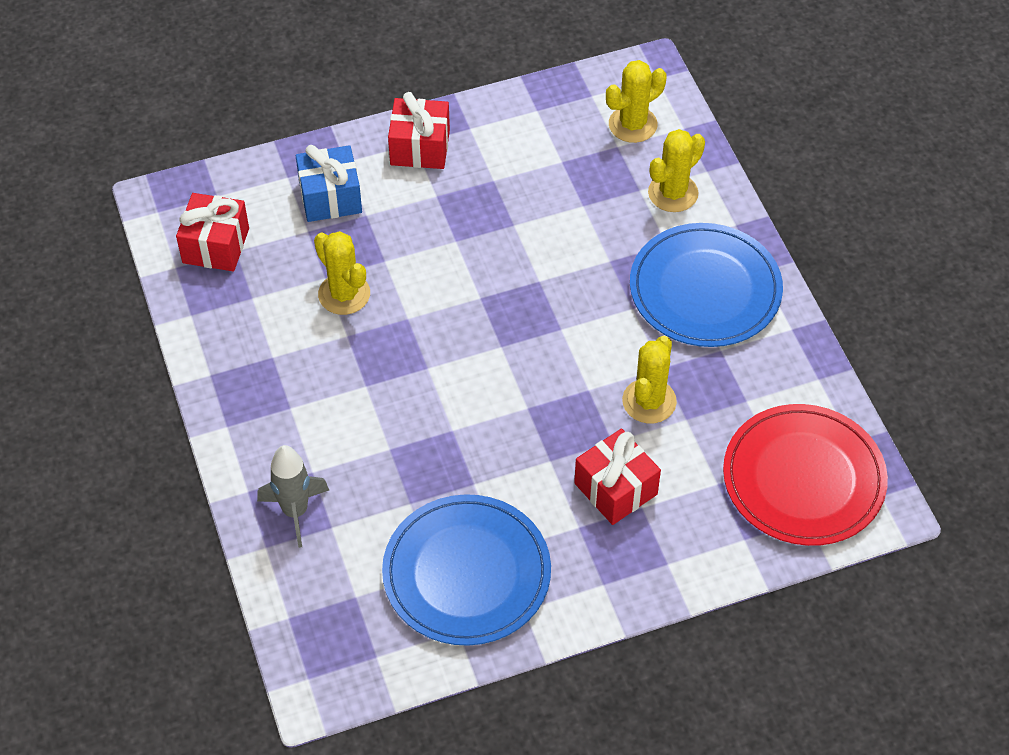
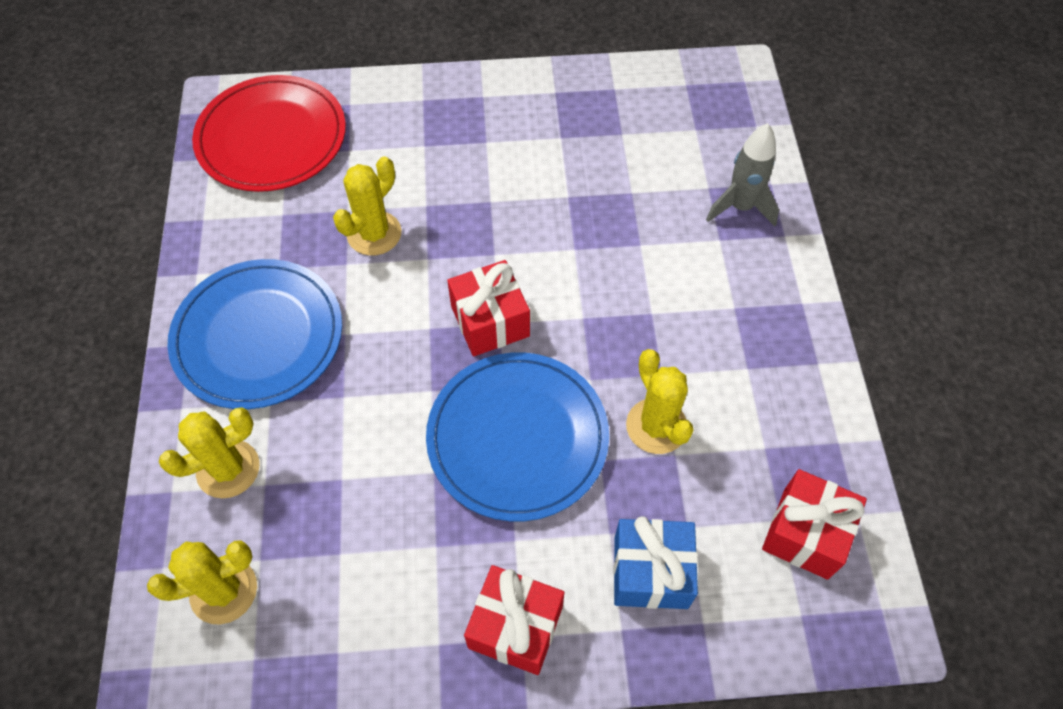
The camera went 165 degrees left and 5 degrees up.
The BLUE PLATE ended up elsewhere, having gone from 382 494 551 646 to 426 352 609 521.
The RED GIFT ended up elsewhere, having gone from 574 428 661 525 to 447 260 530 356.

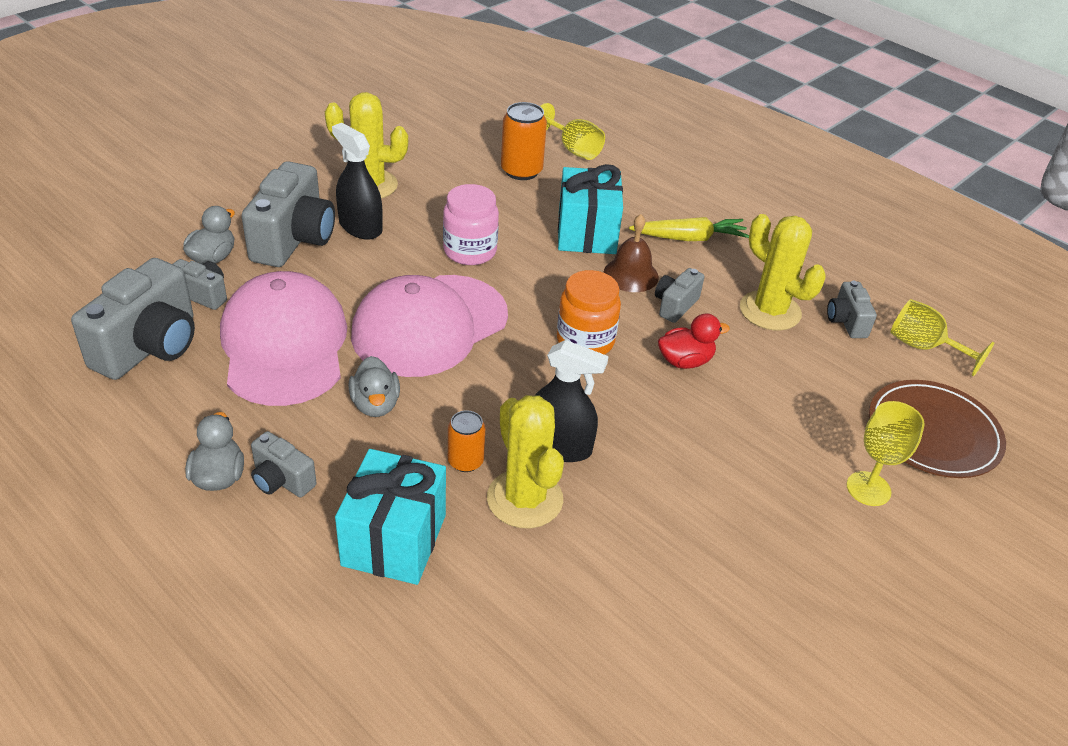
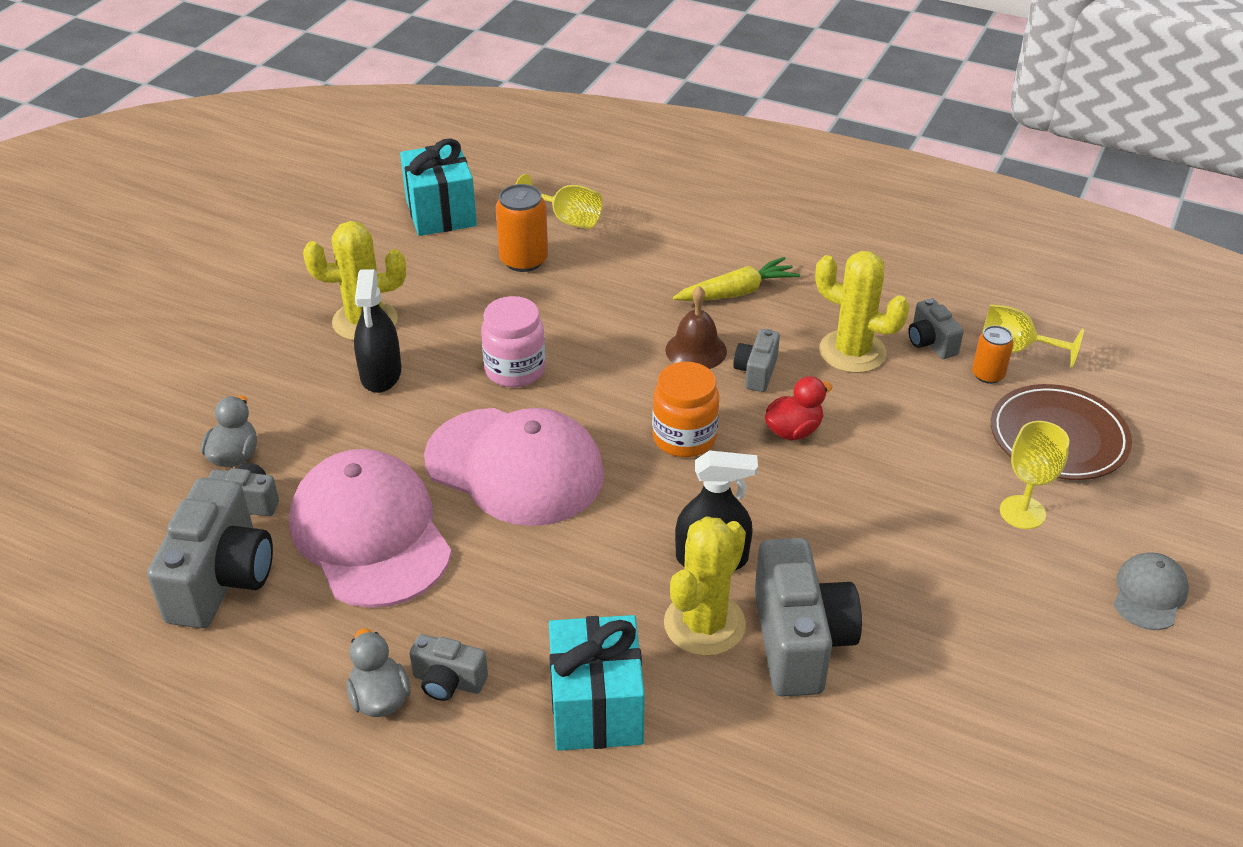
The camera went 15 degrees left and 0 degrees up.
The second view lost the GREY DUCK at 349 356 400 417.
The second view gained the GREY CAP at 1114 552 1189 630.
The GREY CAMERA ended up elsewhere, having gone from 242 161 335 267 to 754 538 862 697.
The ORANGE CAN ended up elsewhere, having gone from 448 410 485 472 to 972 325 1014 384.
The TURQUOISE GIFT ended up elsewhere, having gone from 558 164 623 254 to 400 138 477 236.
The BLACK SPRAY BOTTLE at 332 123 383 240 ended up facing another way, 120 degrees counterclockwise from before.
The PINK CAP at 351 275 508 377 ended up facing another way, 90 degrees counterclockwise from before.
The YELLOW CACTUS at 487 395 564 528 ended up facing another way, 75 degrees clockwise from before.

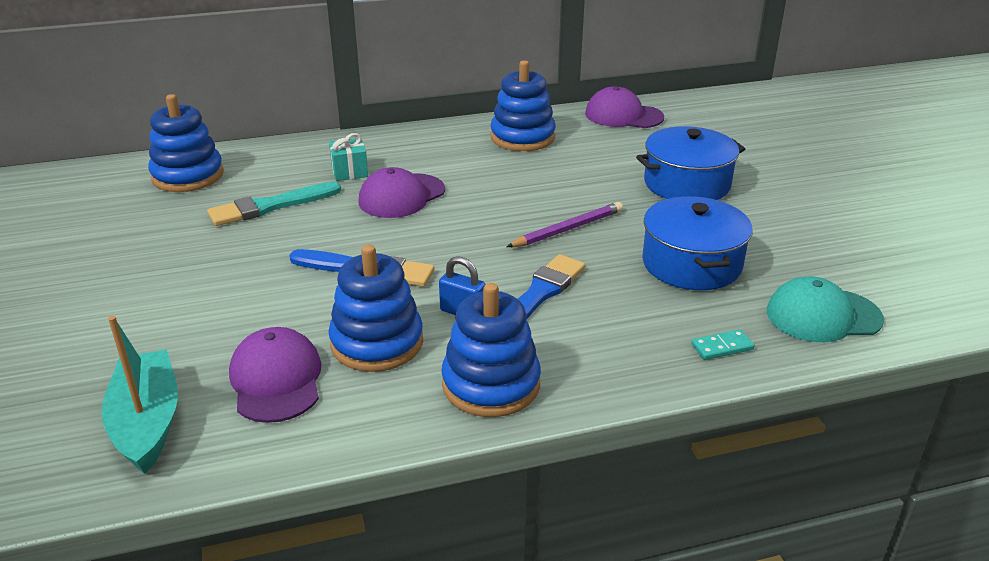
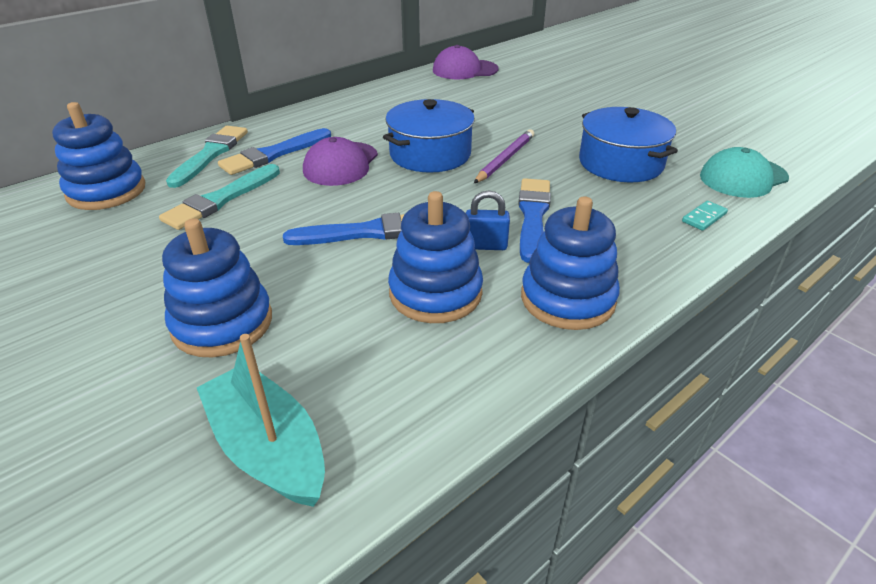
The camera went 25 degrees left and 5 degrees up.
The second view lost the PURPLE CAP at 229 327 322 423.
The second view gained the TURQUOISE BRUSH at 166 126 248 188.
The BLUE STACKING TOY ended up elsewhere, having gone from 491 60 556 151 to 162 218 272 357.
The BLUE POT ended up elsewhere, having gone from 636 126 745 200 to 383 99 475 173.
Where the TURQUOISE GIFT stood at 329 133 368 181, the BLUE BRUSH came to stand at 218 128 331 175.

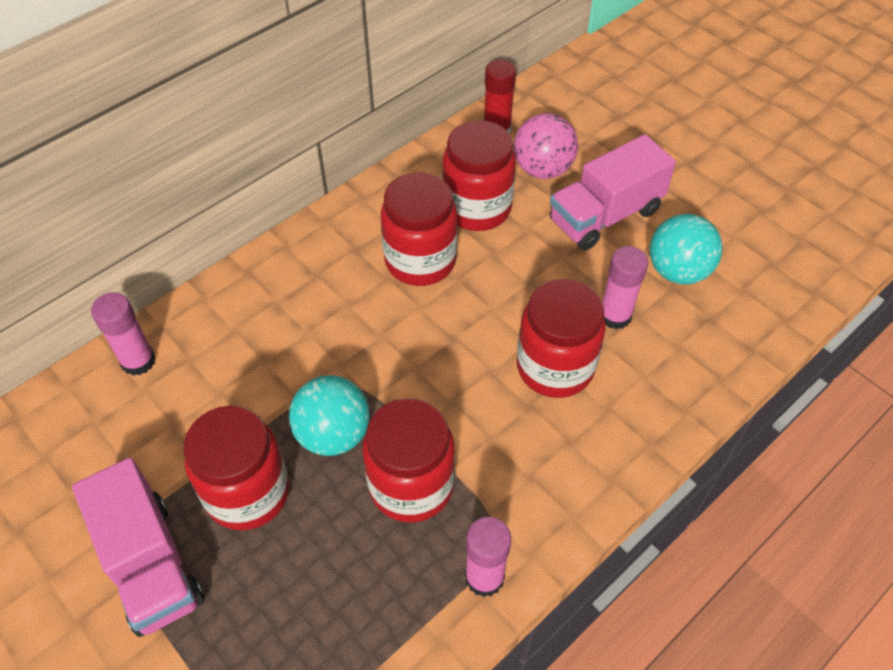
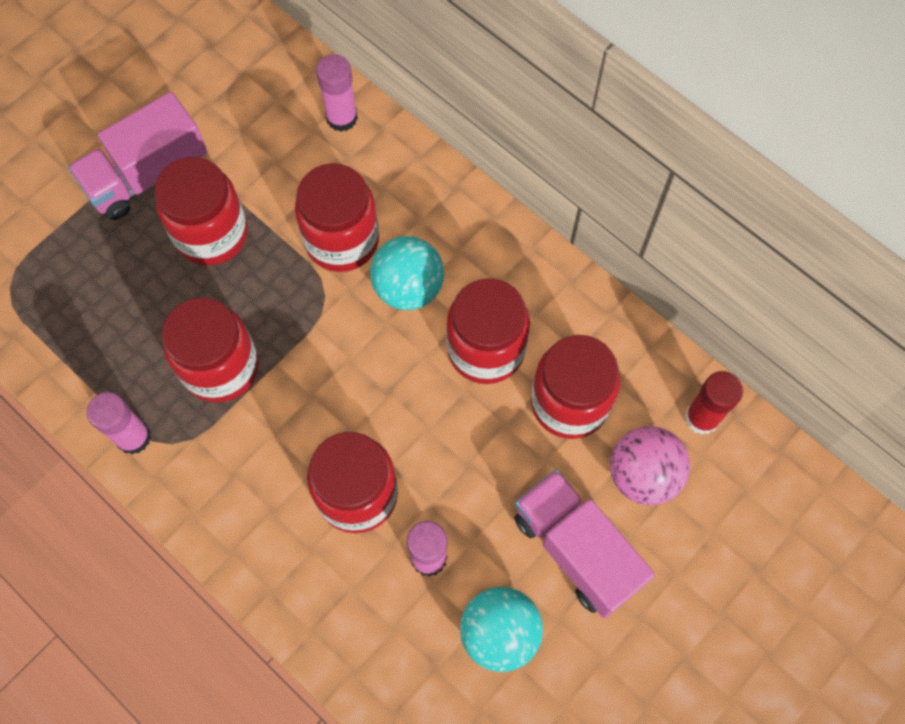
The camera went 85 degrees right and 15 degrees up.
The second view gained the RED JAR at 295 163 379 272.
The TURQUOISE BALL ended up elsewhere, having gone from 289 375 370 456 to 370 236 444 310.

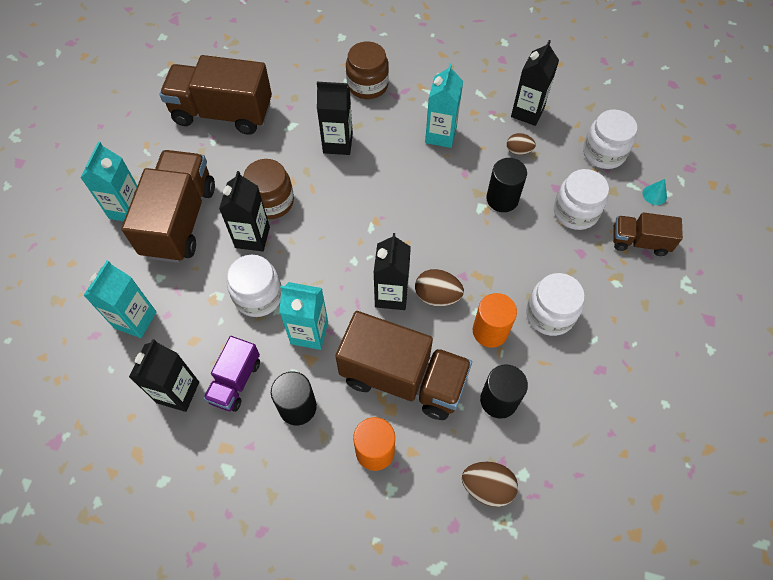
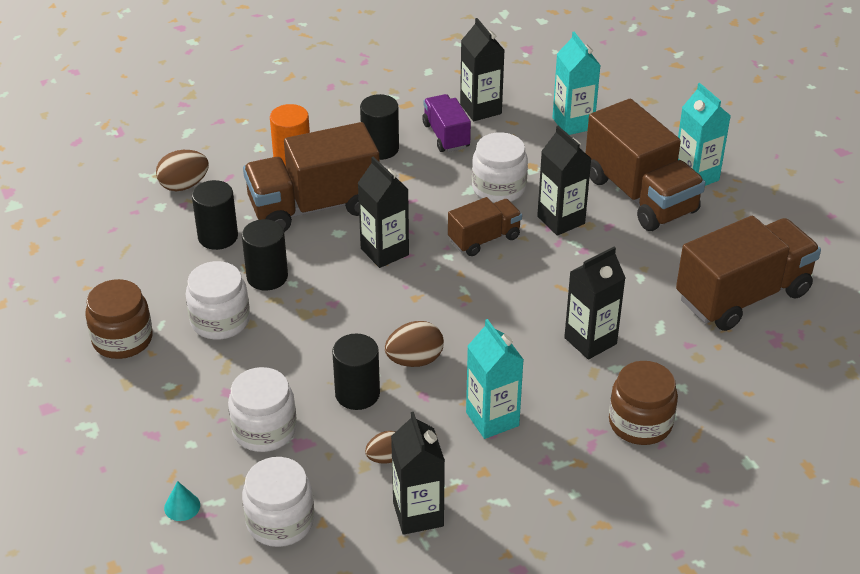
The camera went 140 degrees right and 20 degrees down.
The second view lost the TURQUOISE CARTON at 279 282 328 350.
The BROWN JAR ended up elsewhere, having gone from 243 159 294 219 to 86 279 153 359.
The BROWN EGG ended up elsewhere, having gone from 415 269 464 306 to 385 321 444 367.
The BROWN TRUCK ended up elsewhere, having gone from 613 212 683 256 to 448 197 522 256.
What was the ORANGE CYLINDER at 473 293 517 348 turned into the BLACK CYLINDER at 242 219 288 290.

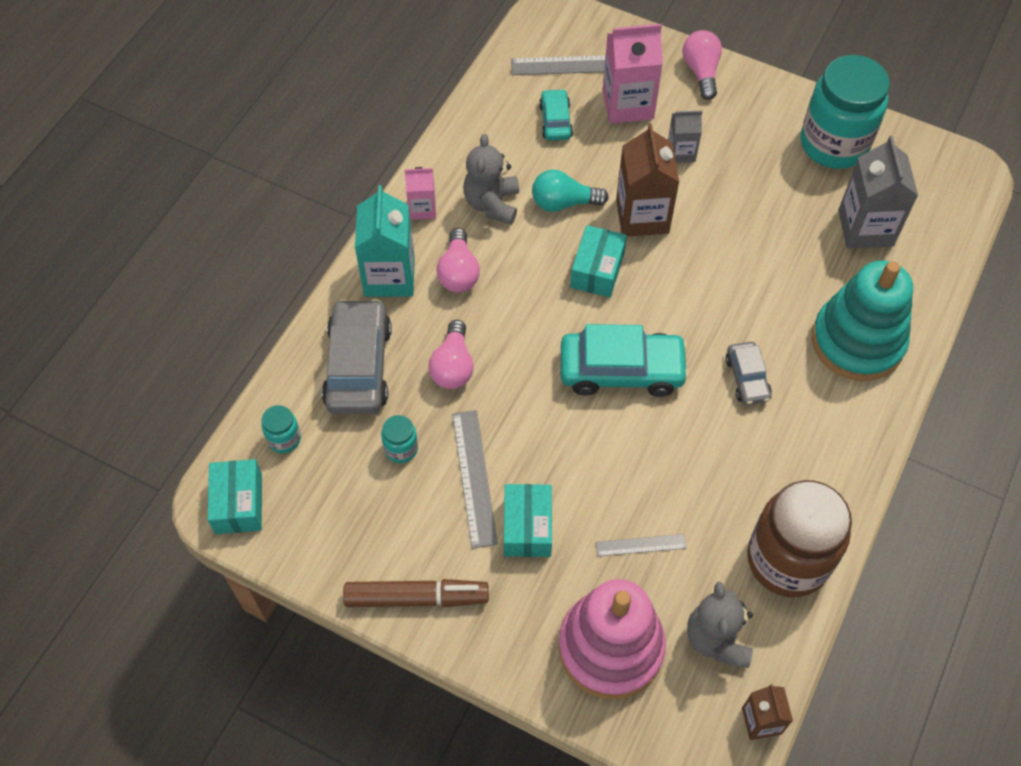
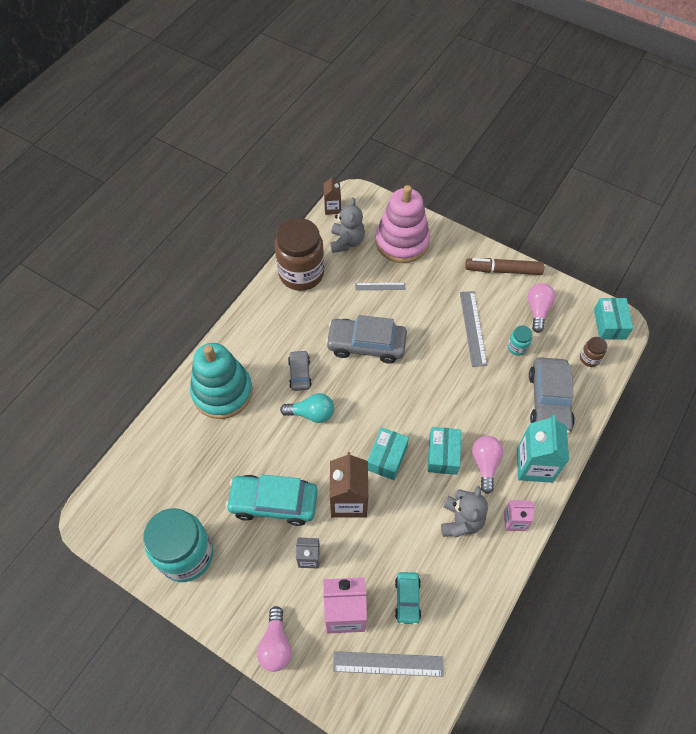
The camera went 175 degrees left and 0 degrees up.
The second view lost the GREY CARTON at 838 136 918 249.
The second view gained the GREY CAR at 326 315 407 363.
The PINK LIGHT BULB ended up elsewhere, having gone from 428 320 474 389 to 527 283 556 333.
The TURQUOISE BOX ended up elsewhere, having gone from 504 484 552 557 to 428 427 461 475.
The TURQUOISE LIGHT BULB ended up elsewhere, having gone from 532 170 608 212 to 280 393 334 423.
The TURQUOISE CAR ended up elsewhere, having gone from 561 324 689 397 to 226 475 318 526.
What was the TURQUOISE JAR at 262 405 301 453 turned into the BROWN JAR at 580 337 607 367.

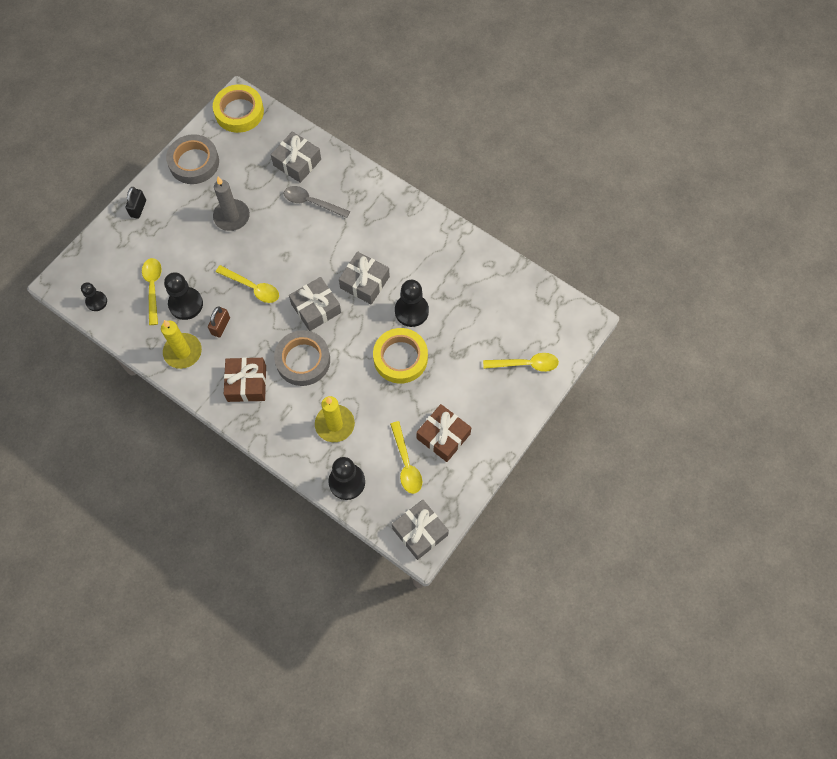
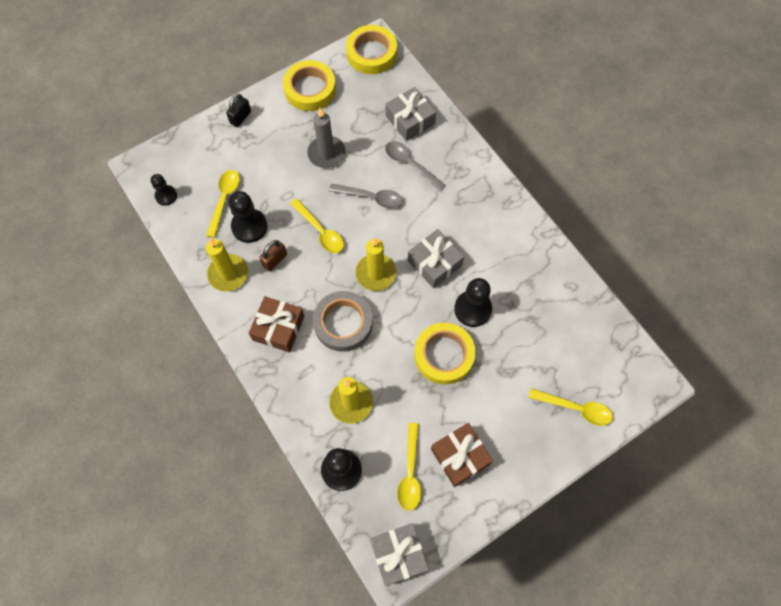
The camera went 20 degrees right and 0 degrees up.
The second view gained the GREY SPOON at 329 184 403 208.
Where the GREY GIFT stood at 289 277 341 331, the YELLOW CANDLE came to stand at 355 238 396 291.
What was the GREY TAPE at 166 134 219 184 turned into the YELLOW TAPE at 283 60 336 111.

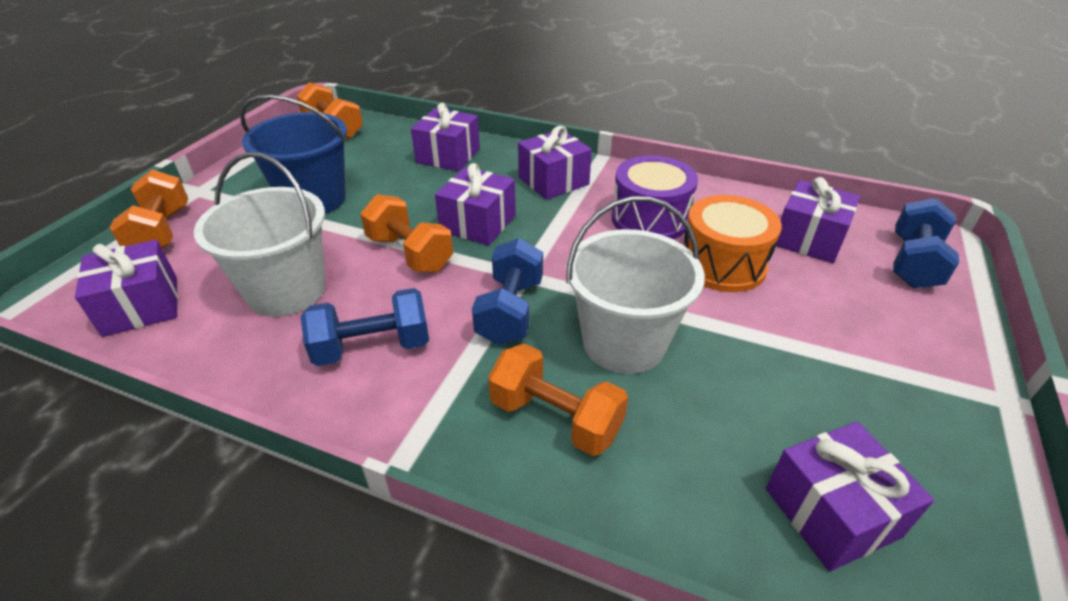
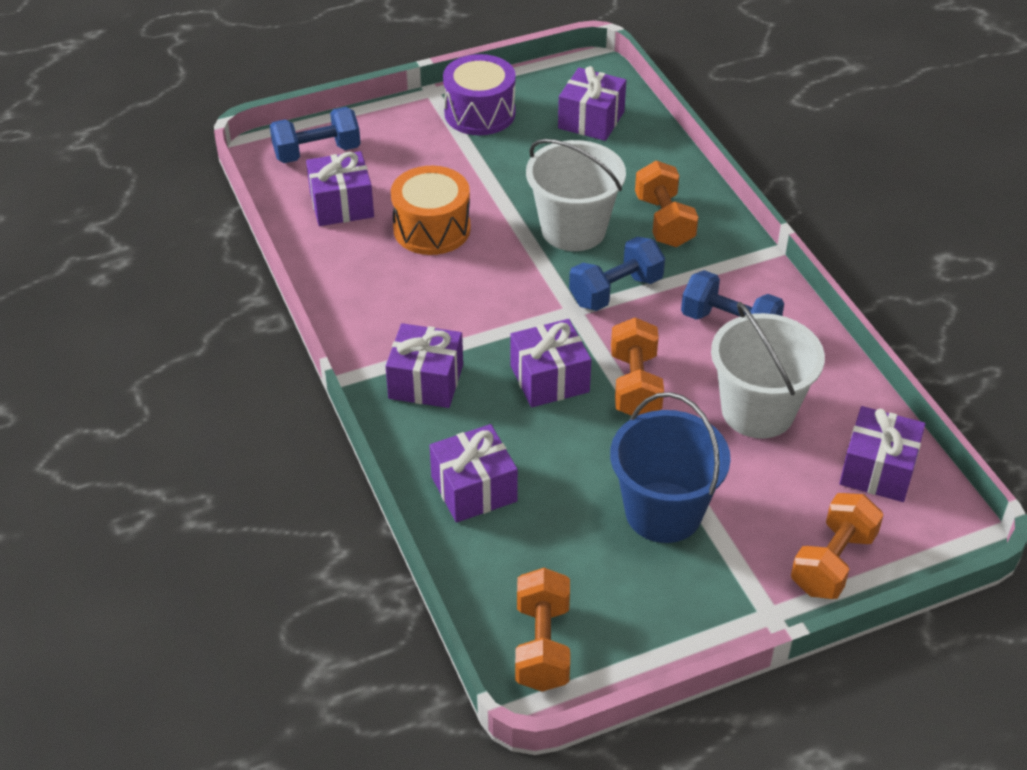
The camera went 135 degrees left and 5 degrees up.
The PURPLE DRUM ended up elsewhere, having gone from 612 156 698 239 to 443 54 516 135.

